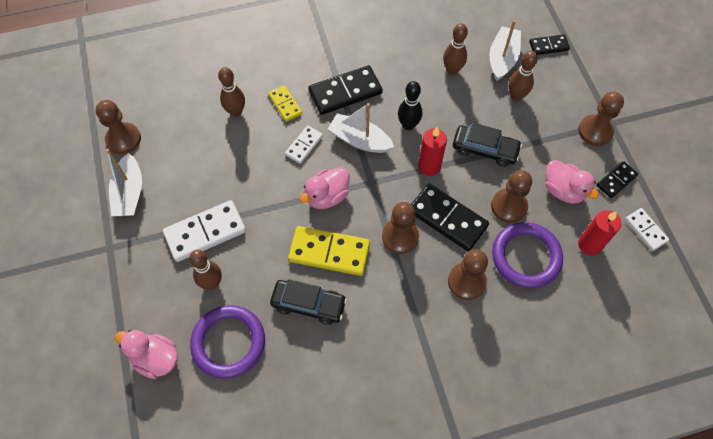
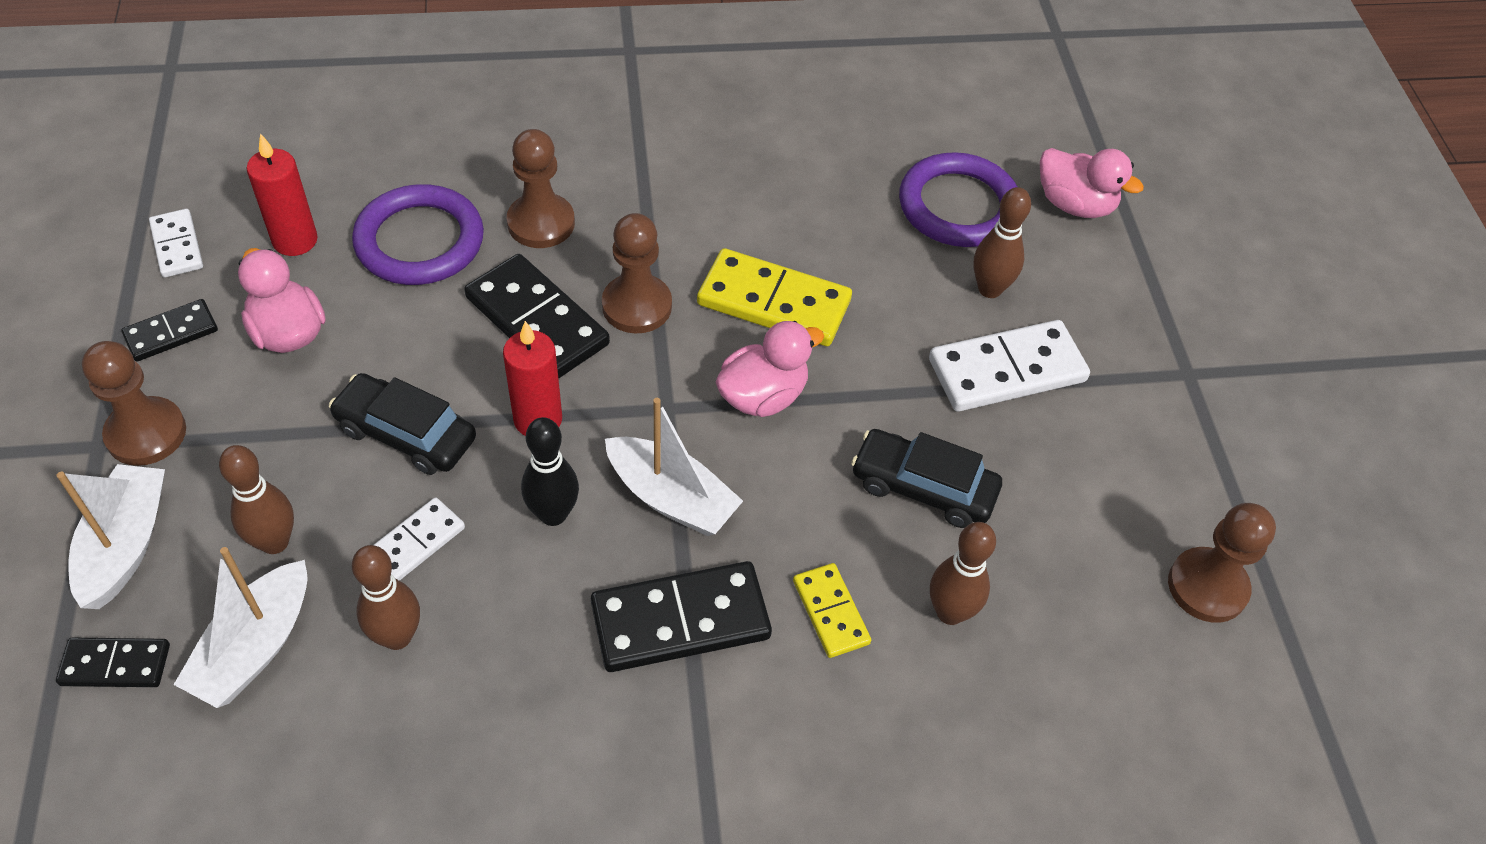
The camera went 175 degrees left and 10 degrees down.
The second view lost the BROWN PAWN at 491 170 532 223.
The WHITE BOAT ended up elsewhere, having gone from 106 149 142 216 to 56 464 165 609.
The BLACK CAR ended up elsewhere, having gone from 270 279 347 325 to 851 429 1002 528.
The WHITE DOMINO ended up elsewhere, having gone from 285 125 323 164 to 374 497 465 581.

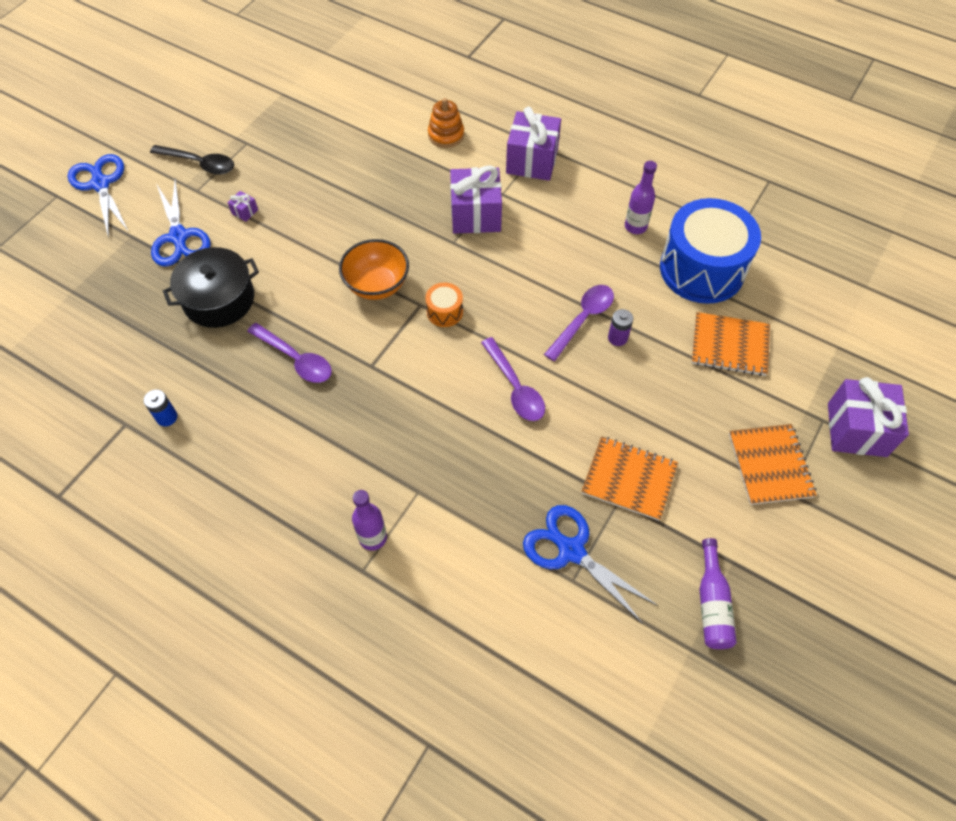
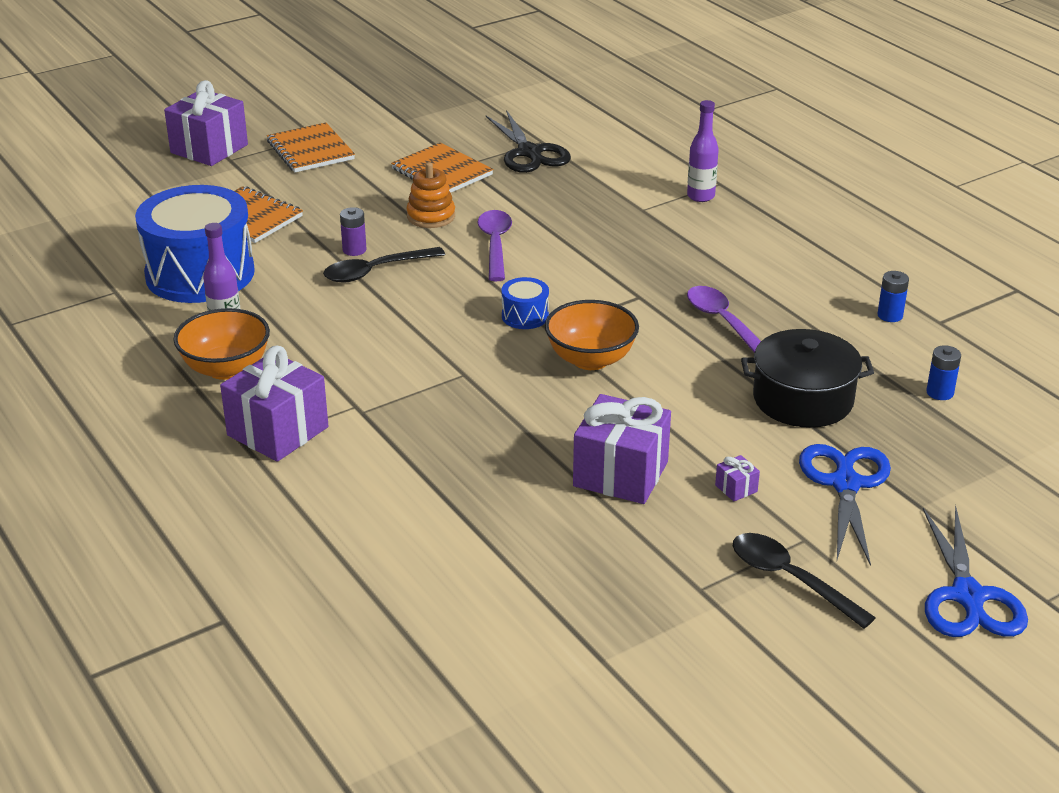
The camera went 155 degrees left and 25 degrees down.
The second view lost the PURPLE BOTTLE at 700 538 737 649.
The second view gained the ORANGE BOWL at 173 308 270 380.
The second view gained the BLUE BATTERY at 926 345 961 400.
The ORANGE STACKING TOY ended up elsewhere, having gone from 428 98 464 148 to 406 162 455 228.
The PURPLE GIFT ended up elsewhere, having gone from 450 165 502 234 to 573 394 671 504.
What was the ORANGE DRUM at 425 282 463 327 turned into the BLUE DRUM at 501 277 549 329.
What was the BLUE SCISSORS at 523 505 658 624 turned into the BLACK SCISSORS at 486 110 571 173.
What was the PURPLE SPOON at 544 285 614 361 turned into the BLACK SPOON at 323 247 445 283.
The ORANGE NOTEBOOK at 729 424 817 505 ended up facing another way, 45 degrees counterclockwise from before.

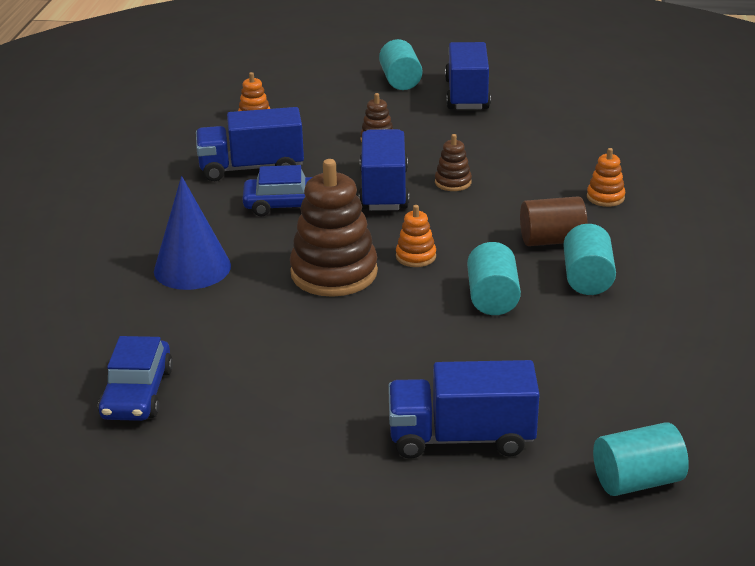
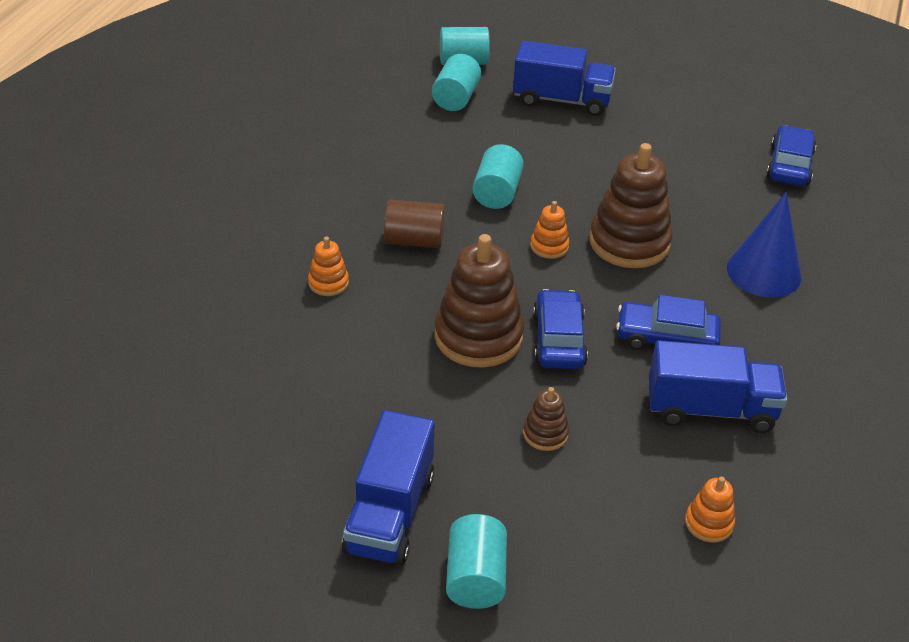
The camera went 170 degrees left and 10 degrees up.
The TURQUOISE CYLINDER ended up elsewhere, having gone from 563 224 616 295 to 432 54 481 111.
Where the BLUE TRUCK stood at 359 129 409 211, the BLUE CAR came to stand at 533 289 588 369.
The size of the BROWN STACKING TOY at 435 134 472 191 changed by a factor of 2.11.

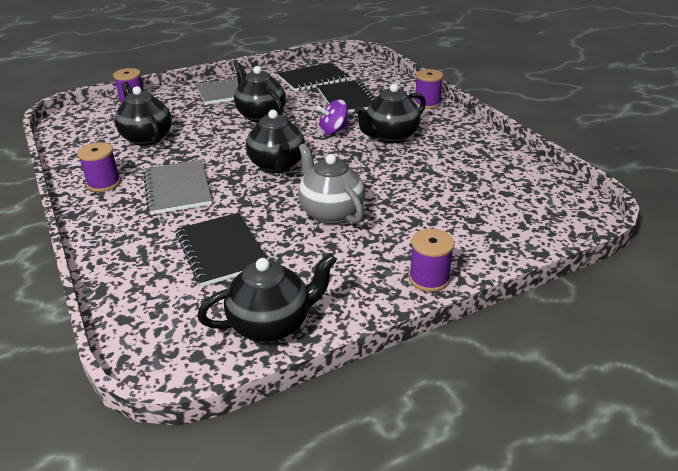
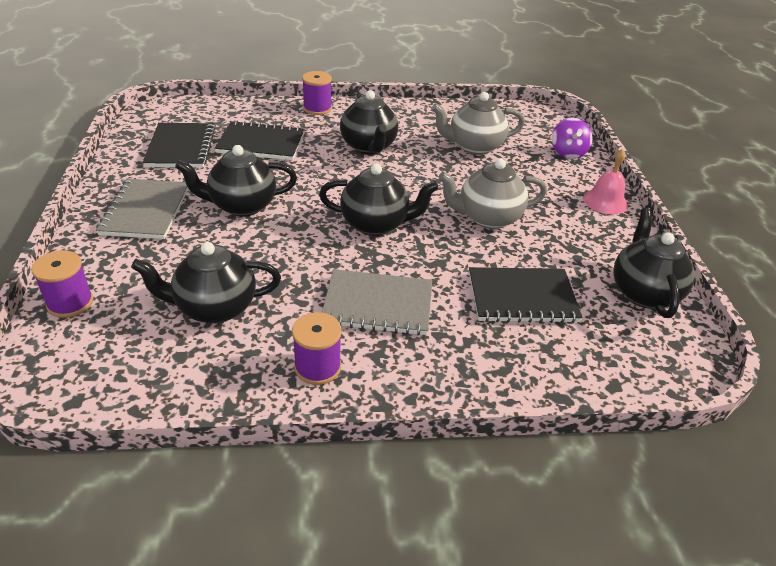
The camera went 70 degrees left and 5 degrees up.
The second view gained the GREY TEAPOT at 432 92 525 155.
The PURPLE SPINNING TOP ended up elsewhere, having gone from 317 100 349 135 to 552 118 593 159.
Where the PURPLE SPOOL stood at 409 229 455 292, the PINK BELL came to stand at 583 149 628 214.

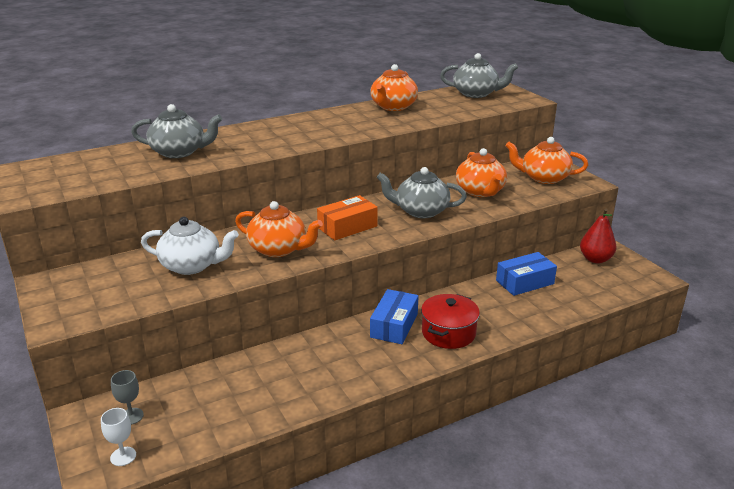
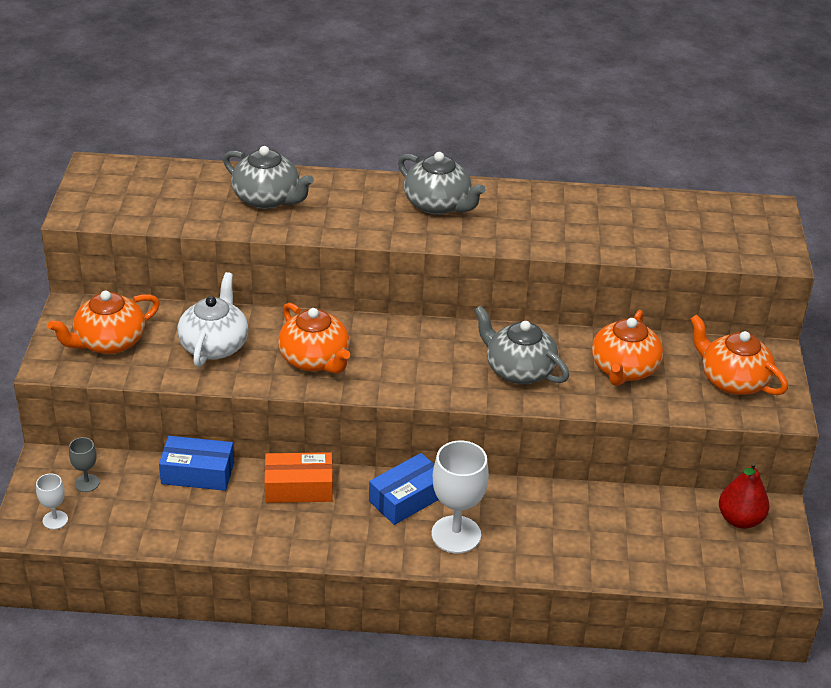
The camera went 30 degrees right and 10 degrees up.
The ORANGE BOX ended up elsewhere, having gone from 317 195 378 240 to 264 452 333 503.
The ORANGE TEAPOT ended up elsewhere, having gone from 370 64 418 111 to 48 291 160 354.
The GREY TEAPOT ended up elsewhere, having gone from 440 53 518 98 to 398 152 486 215.
The BLUE BOX ended up elsewhere, having gone from 496 252 557 296 to 159 436 234 491.
Where the RED POT stood at 421 294 480 349, the WHITE GOBLET came to stand at 431 441 489 553.
The WHITE TEAPOT at 141 217 239 275 ended up facing another way, 120 degrees counterclockwise from before.

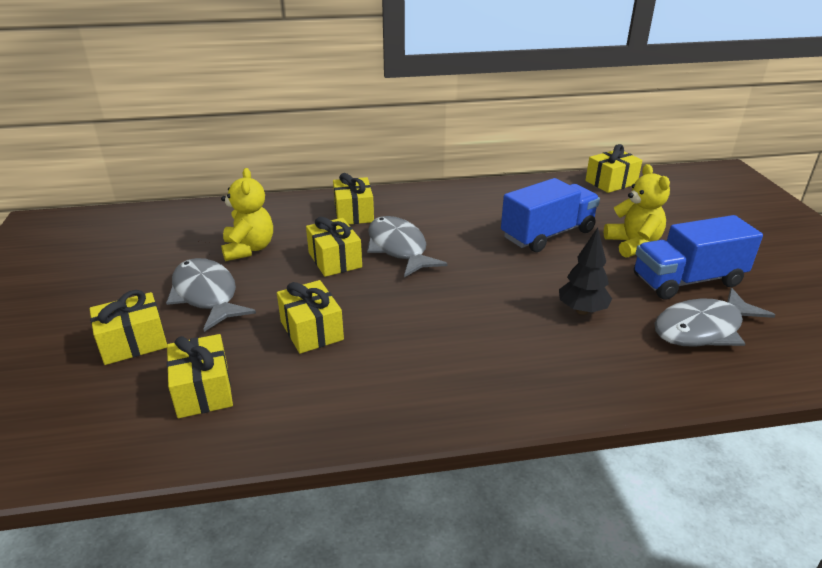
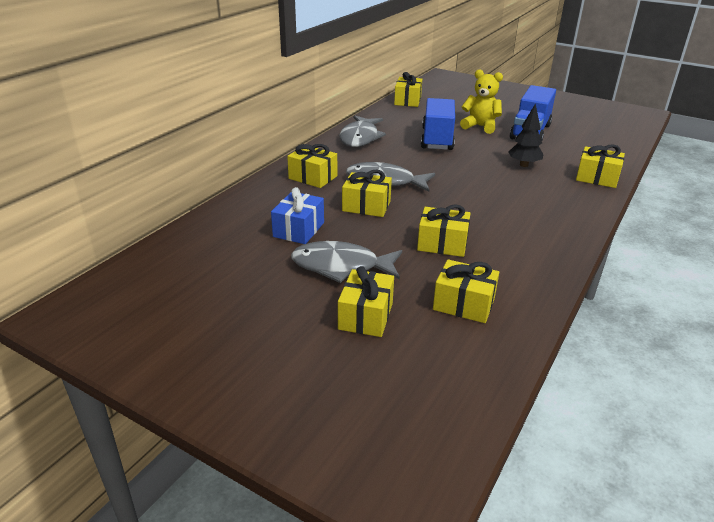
The camera went 50 degrees left and 0 degrees up.
The second view gained the YELLOW GIFT at 576 145 625 188.
The GREY FISH ended up elsewhere, having gone from 654 288 775 347 to 339 115 386 147.
Where the YELLOW TEDDY BEAR stood at 221 168 273 261, the BLUE GIFT came to stand at 271 187 324 244.

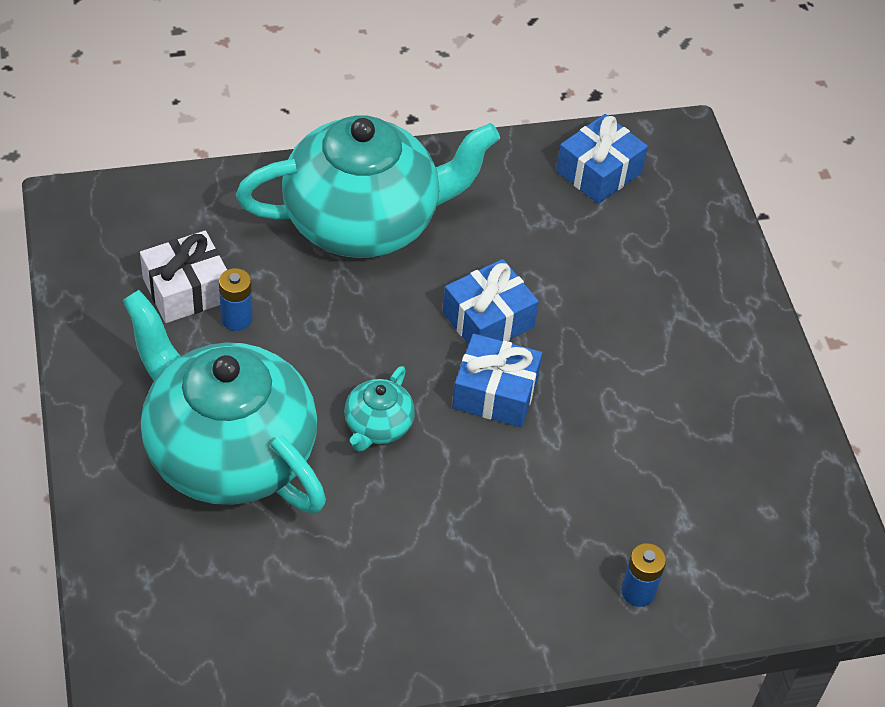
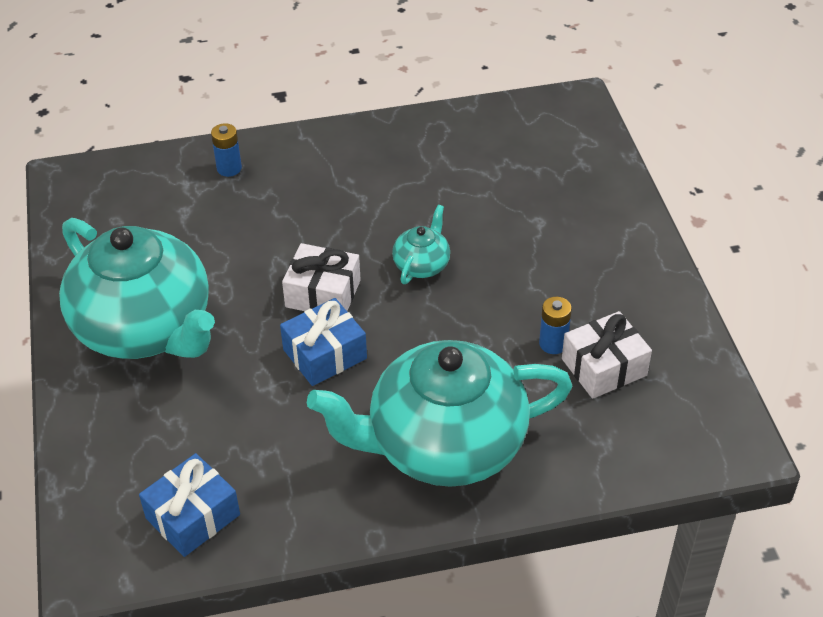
The camera went 175 degrees left and 5 degrees down.
The TURQUOISE TEAPOT ended up elsewhere, having gone from 122 290 326 513 to 59 218 215 359.
What was the BLUE GIFT at 452 334 542 427 turned into the WHITE GIFT at 282 243 361 311.

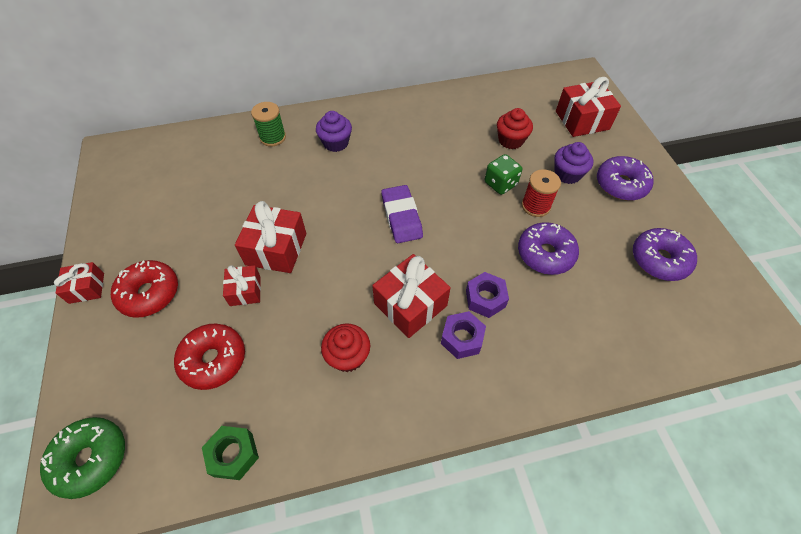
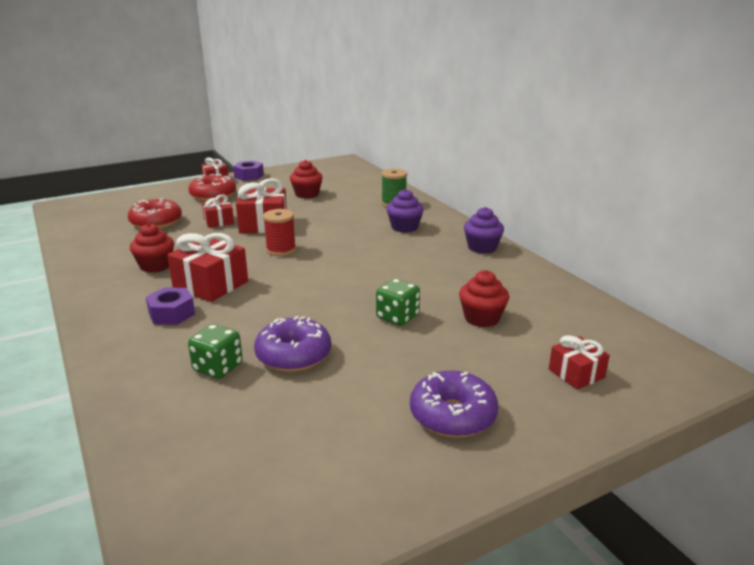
The camera went 75 degrees right and 30 degrees down.
The second view lost the GREEN DONUT at 40 417 125 499.
The second view lost the GREEN NUT at 202 426 259 480.
The second view lost the PURPLE ERASER at 381 185 423 243.
The second view lost the PURPLE DONUT at 633 228 697 281.
The second view gained the GREEN DICE at 188 324 243 379.
The second view gained the RED CUPCAKE at 290 160 323 198.
The PURPLE NUT ended up elsewhere, having gone from 466 272 509 318 to 233 161 264 181.
The RED SPOOL ended up elsewhere, having gone from 522 169 561 217 to 263 209 296 256.
The PURPLE CUPCAKE ended up elsewhere, having gone from 554 142 593 184 to 464 207 504 254.
The size of the RED GIFT at 556 77 621 137 changed by a factor of 0.59.

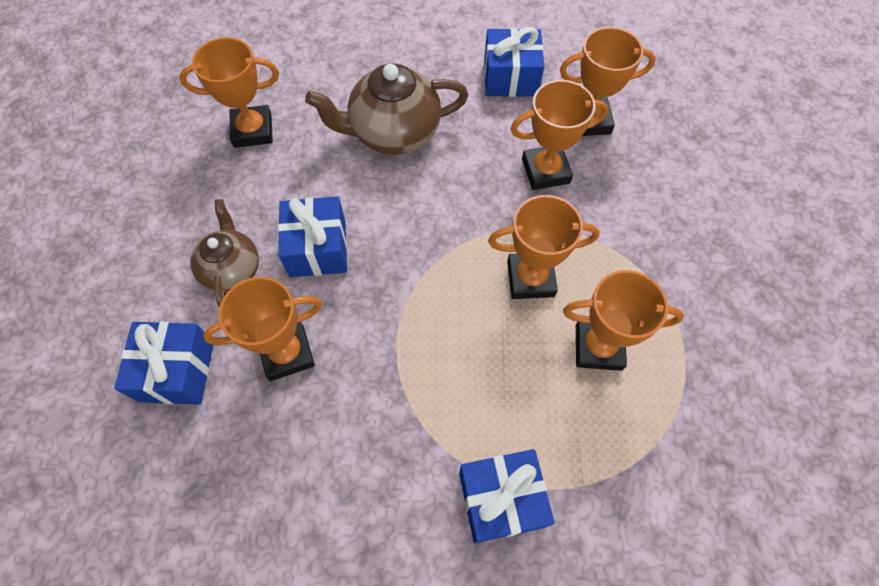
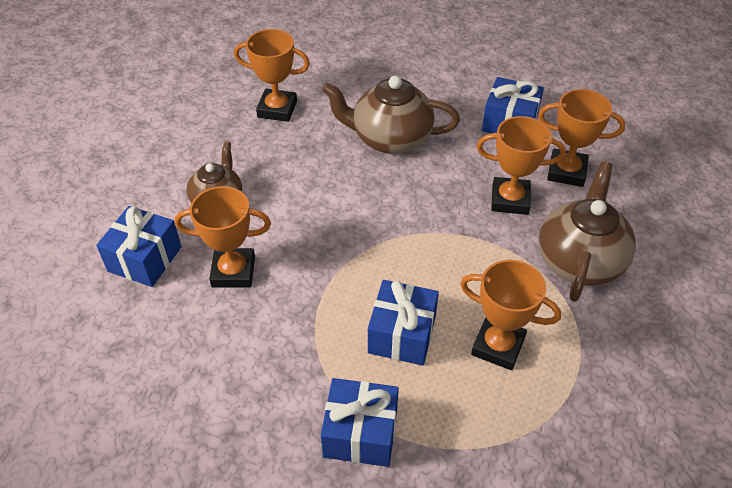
The camera went 20 degrees right and 15 degrees down.
The second view lost the ORANGE TROPHY at 488 195 600 299.
The second view gained the BROWN TEAPOT at 538 161 636 302.
The BLUE GIFT ended up elsewhere, having gone from 278 196 347 277 to 368 280 439 366.

